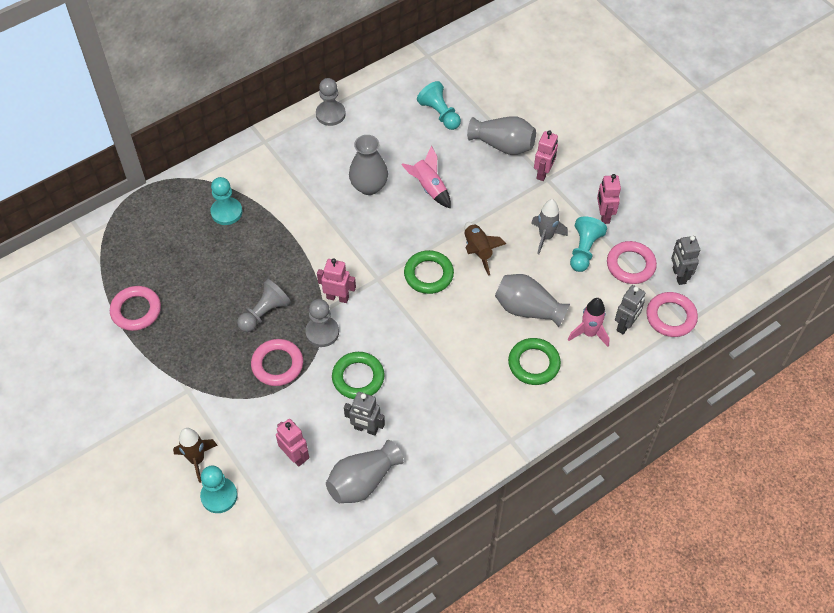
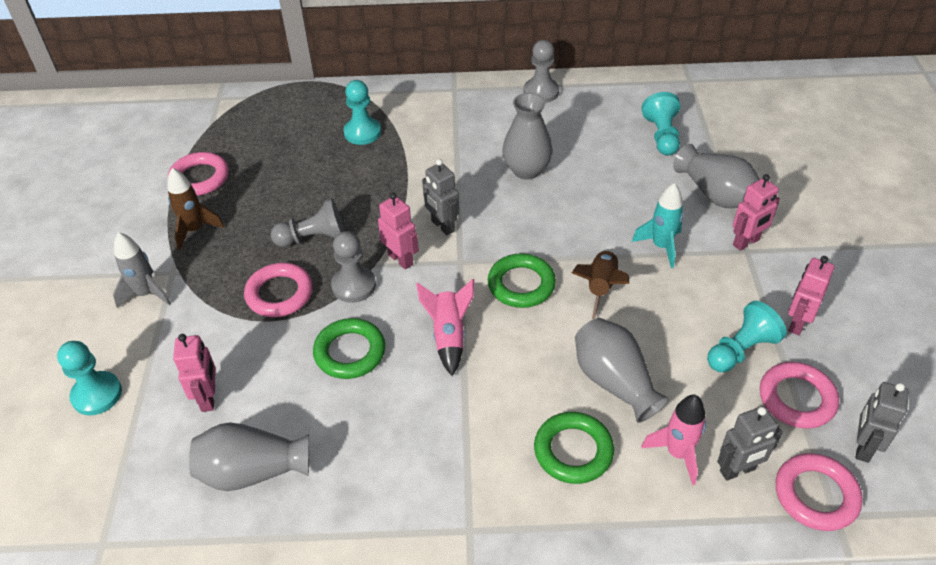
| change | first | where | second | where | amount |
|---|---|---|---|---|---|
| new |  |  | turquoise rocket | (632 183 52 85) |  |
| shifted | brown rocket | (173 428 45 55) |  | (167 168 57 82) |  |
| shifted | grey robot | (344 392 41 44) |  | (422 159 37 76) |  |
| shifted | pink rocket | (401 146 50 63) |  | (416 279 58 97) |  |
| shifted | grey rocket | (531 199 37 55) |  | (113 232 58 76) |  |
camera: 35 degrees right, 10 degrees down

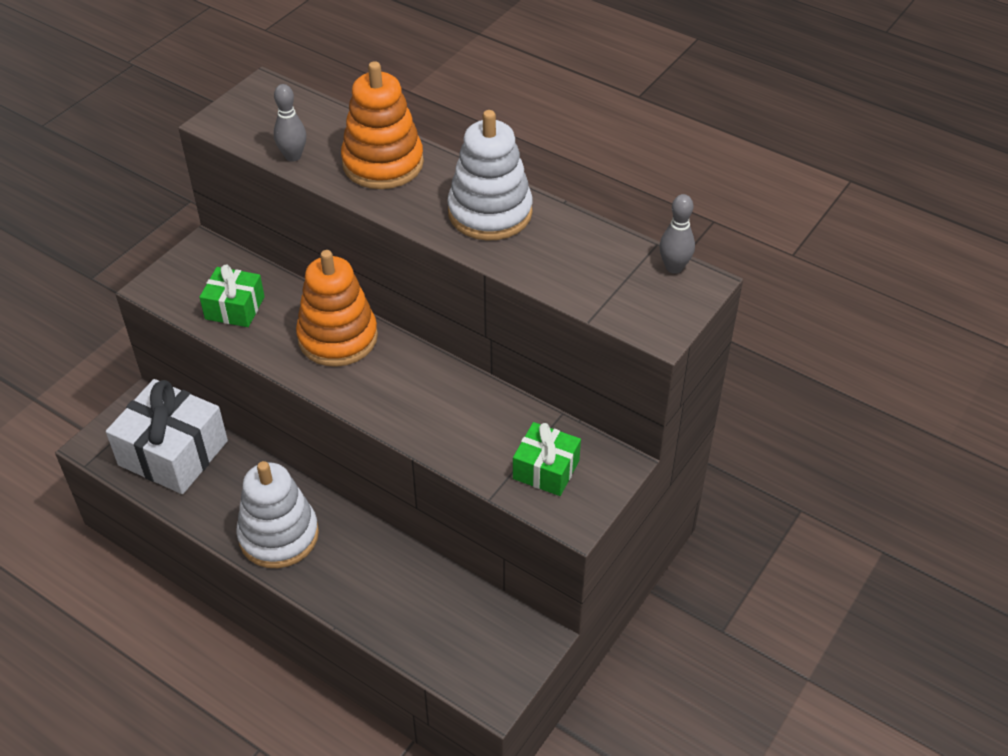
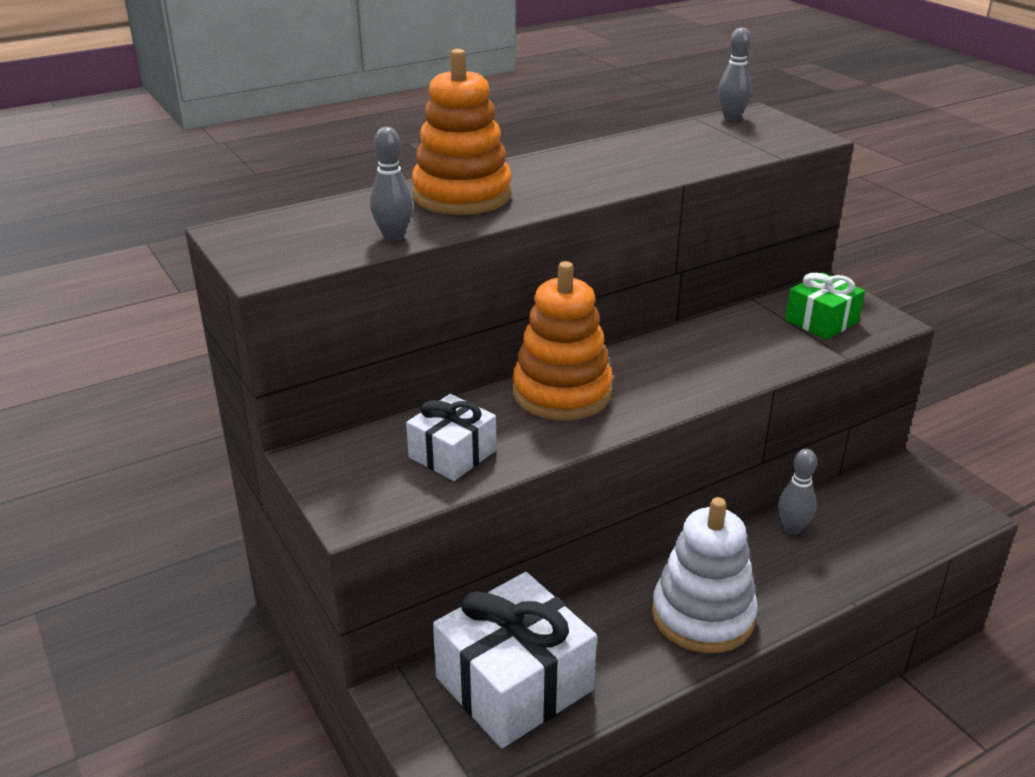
| change | first | where | second | where | amount |
|---|---|---|---|---|---|
| gone | white stacking toy | (447 110 86 131) |  |  |  |
| new |  |  | grey bowling pin | (778 449 39 86) |  |
| repainted | green gift | (199 264 66 63) | white gift | (406 394 90 87) |  |
camera: 65 degrees left, 15 degrees down

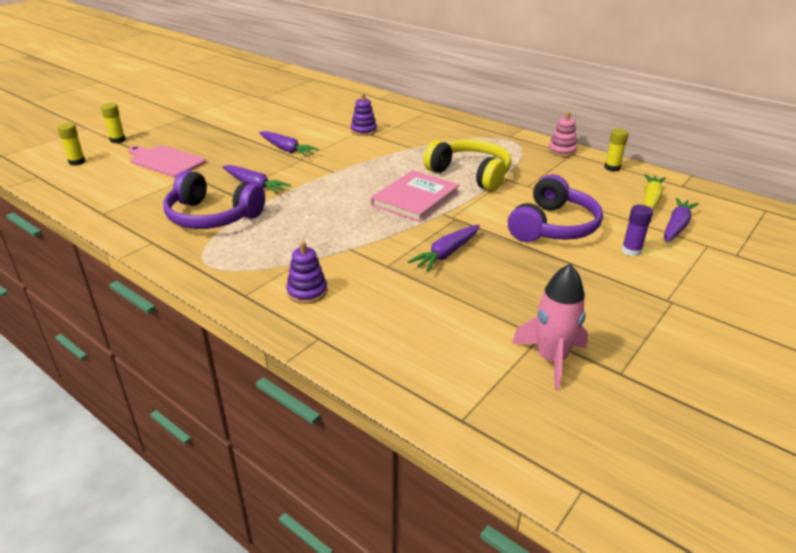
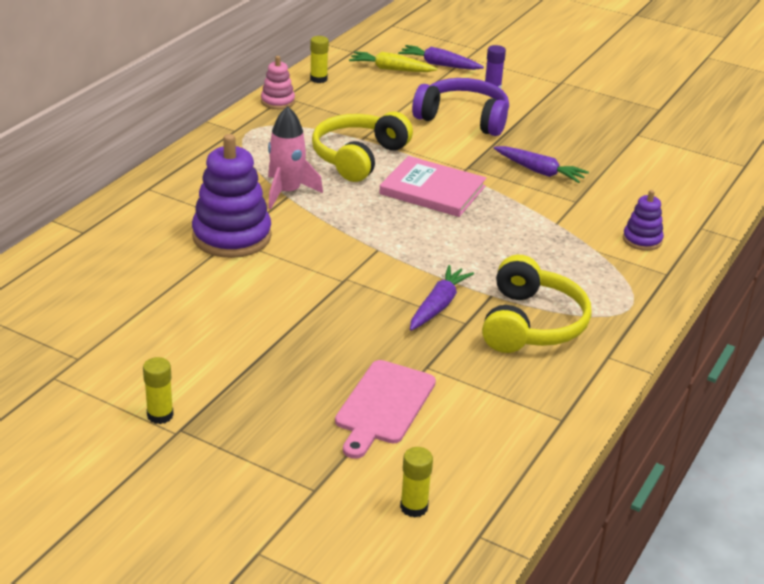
| change | first | where | second | where | amount |
|---|---|---|---|---|---|
| gone | purple carrot | (259 131 60 25) |  |  |  |
| shifted | yellow glue stick | (101 103 25 40) |  | (143 357 31 67) |  |
| shifted | pink rocket | (512 264 76 126) |  | (268 106 55 103) |  |
| repainted | purple headphones | (163 170 102 59) | yellow headphones | (482 255 110 98) |  |
| scaled | purple stacking toy | (351 93 26 43) |  | (192 134 80 124) | x1.94 |
camera: 100 degrees left, 0 degrees up

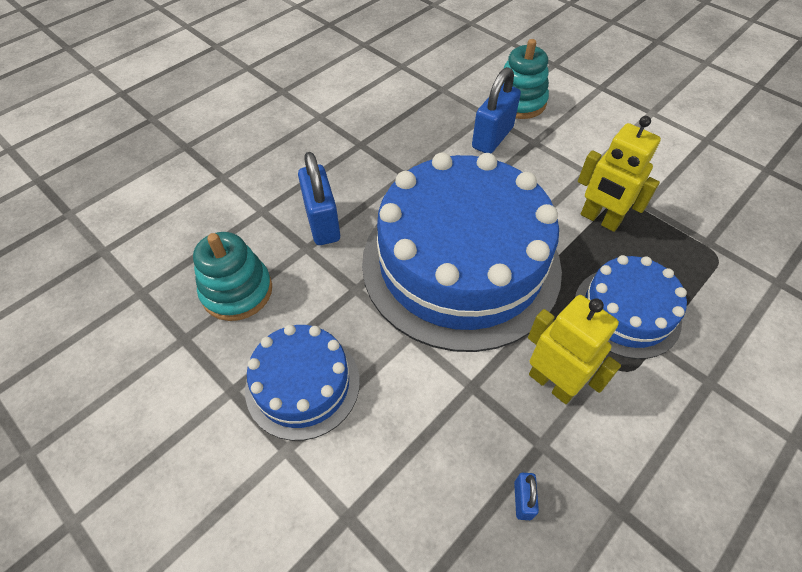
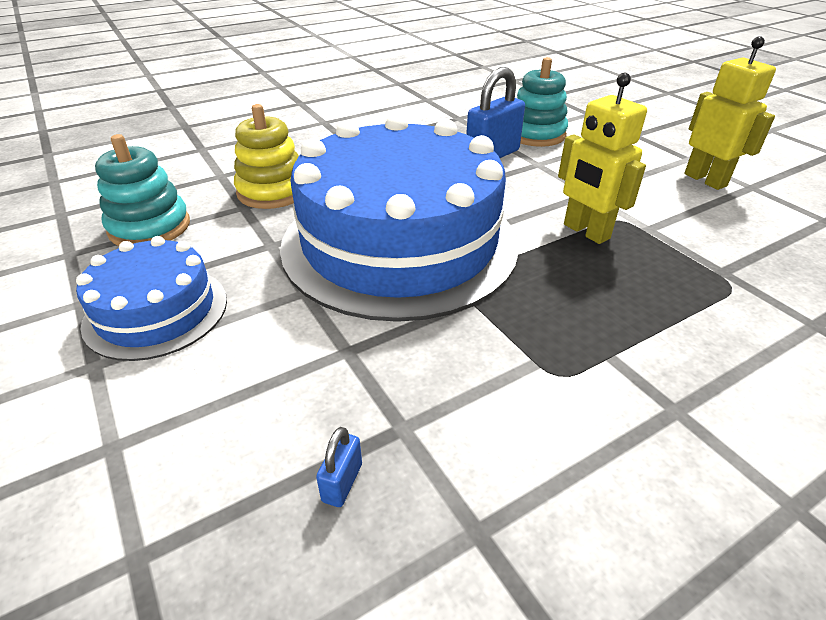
| change | first | where | second | where | amount |
|---|---|---|---|---|---|
| gone | blue cake | (575 255 112 104) |  |  |  |
| shifted | yellow robot | (528 295 93 109) |  | (684 36 92 154) |  |
| swapped | blue padlock | (298 152 42 93) | yellow stacking toy | (234 104 65 105) |  |
camera: 15 degrees right, 15 degrees down

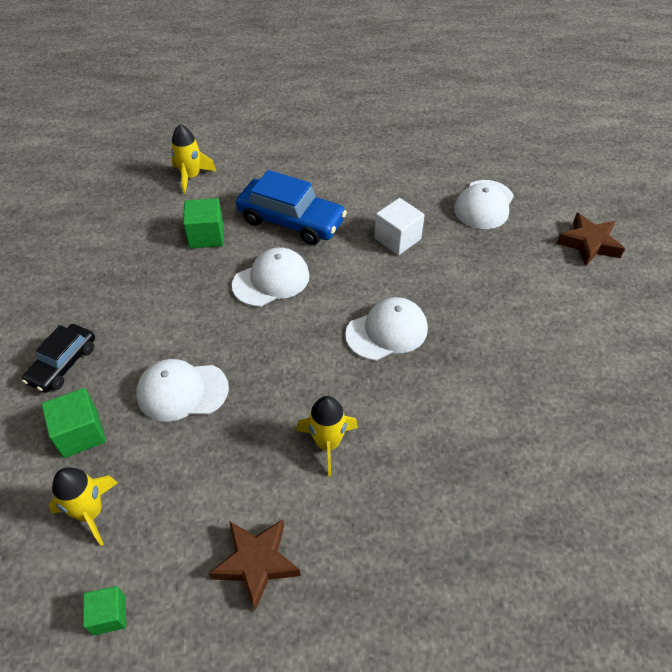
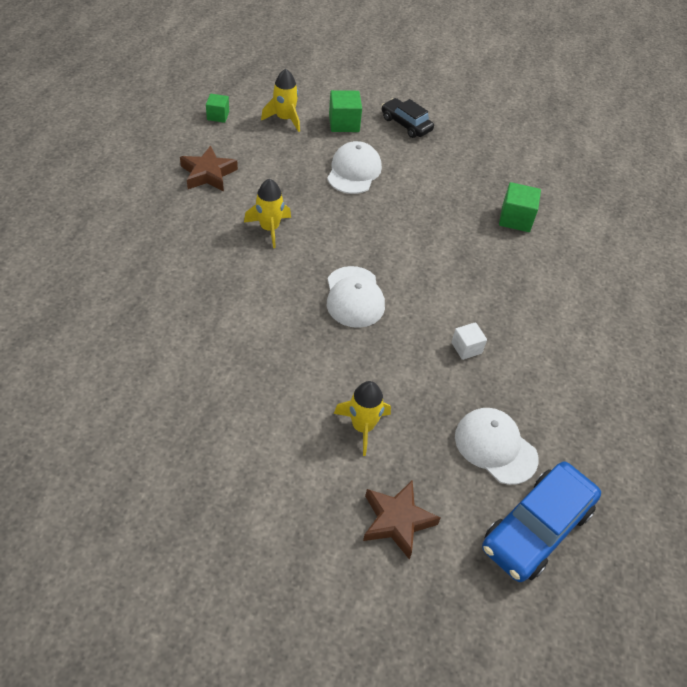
| change | first | where | second | where | amount |
|---|---|---|---|---|---|
| gone | white cap | (232 247 78 60) |  |  |  |
| shifted | yellow rocket | (171 124 46 70) |  | (334 381 57 75) |  |
| shifted | blue car | (236 170 111 75) |  | (482 461 119 121) |  |
| scaled | white cube | (374 198 51 57) |  | (451 322 36 38) | x0.65 |
camera: 105 degrees right, 0 degrees up

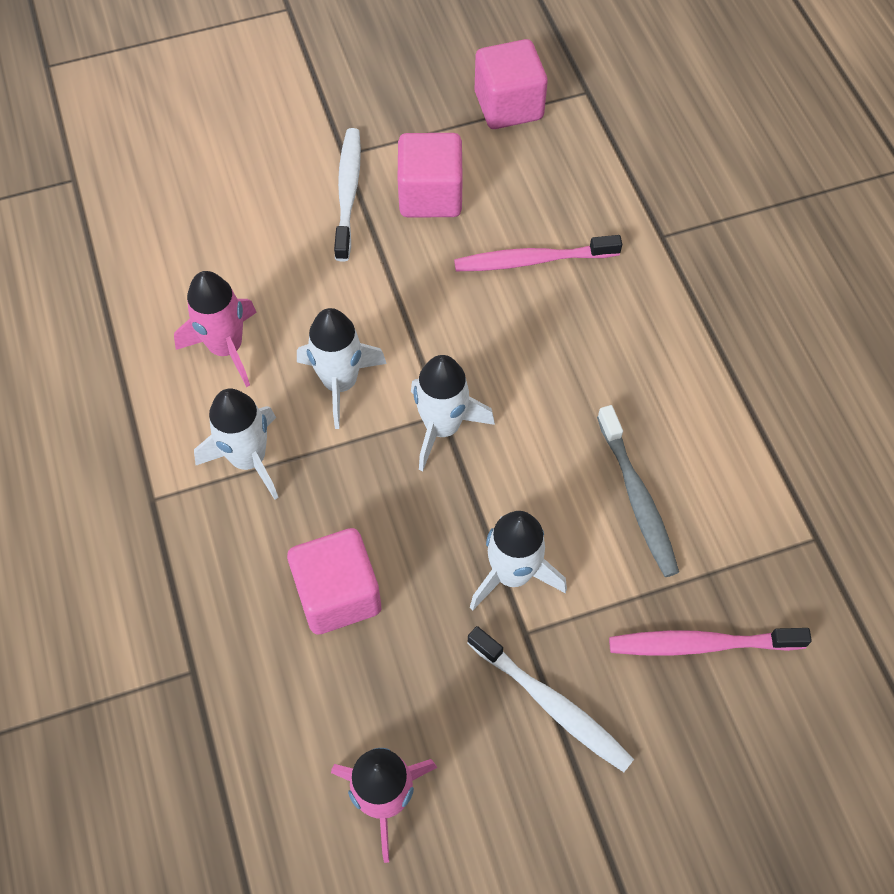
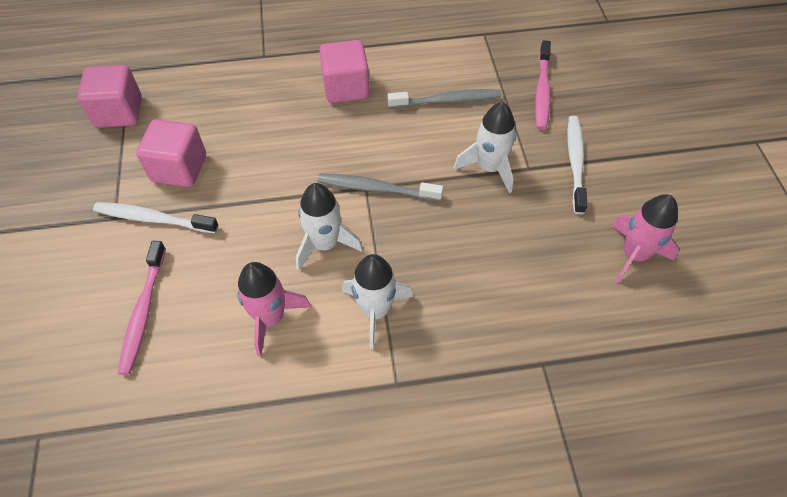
| change | first | where | second | where | amount |
|---|---|---|---|---|---|
| shifted | pink cube | (287 528 94 107) |  | (319 40 51 63) |  |
| shifted | pink toothbrush | (454 235 168 36) |  | (118 241 48 134) |  |
| swapped | white rocket | (411 355 84 116) | grey toothbrush | (318 173 125 28) |  |
| rotated | white toothbrush | (467 626 167 146) |  | (567 116 21 98) | 45 degrees counterclockwise |
camera: 80 degrees left, 5 degrees down

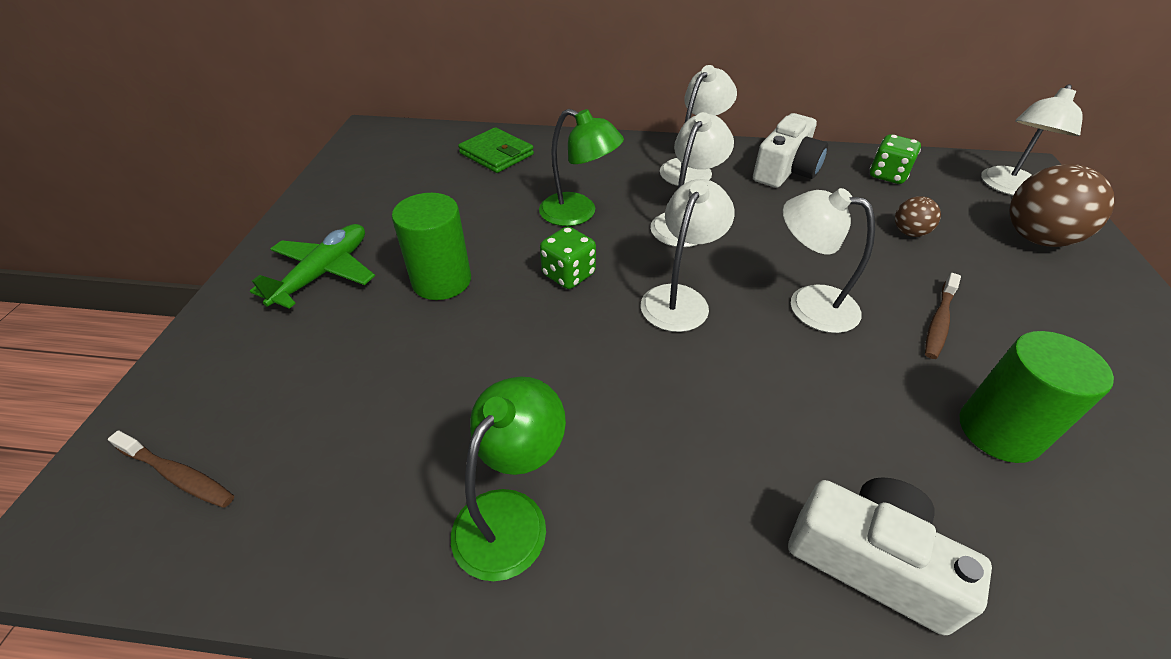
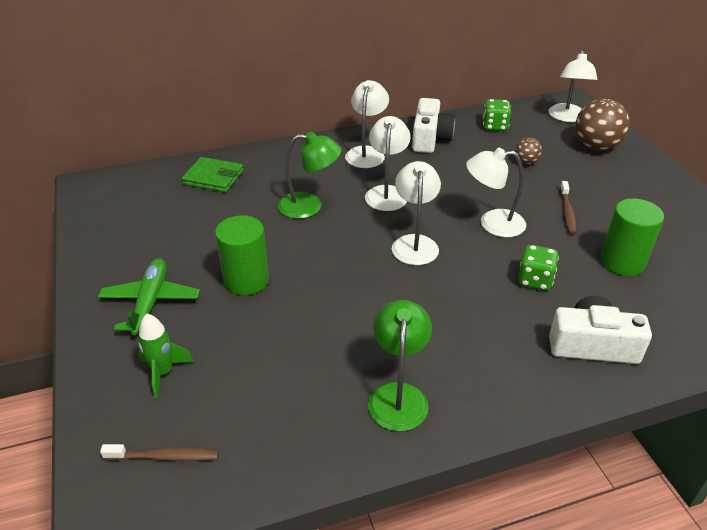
| change | first | where | second | where | amount |
|---|---|---|---|---|---|
| new |  |  | green rocket | (138 314 56 84) |  |
| shifted | green dice | (540 226 56 63) |  | (518 245 41 46) |  |
camera: 25 degrees left, 5 degrees down

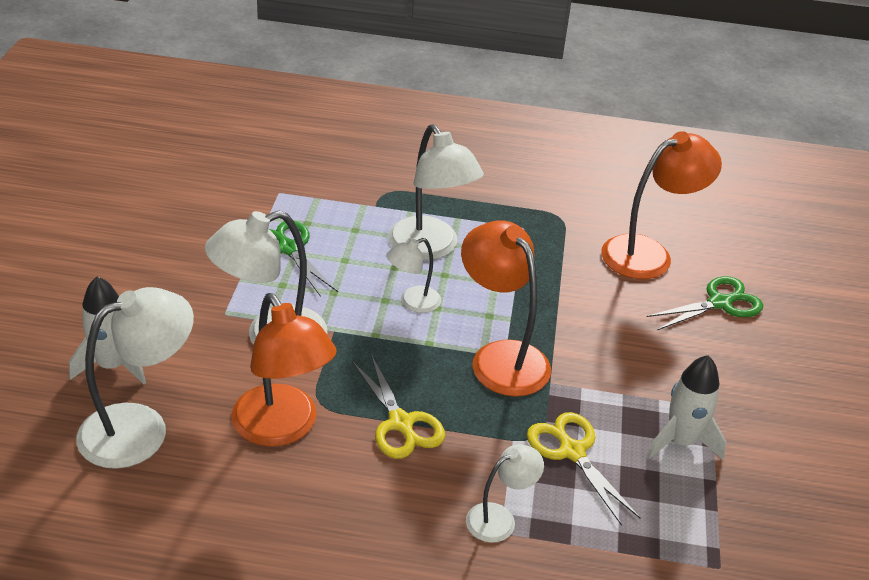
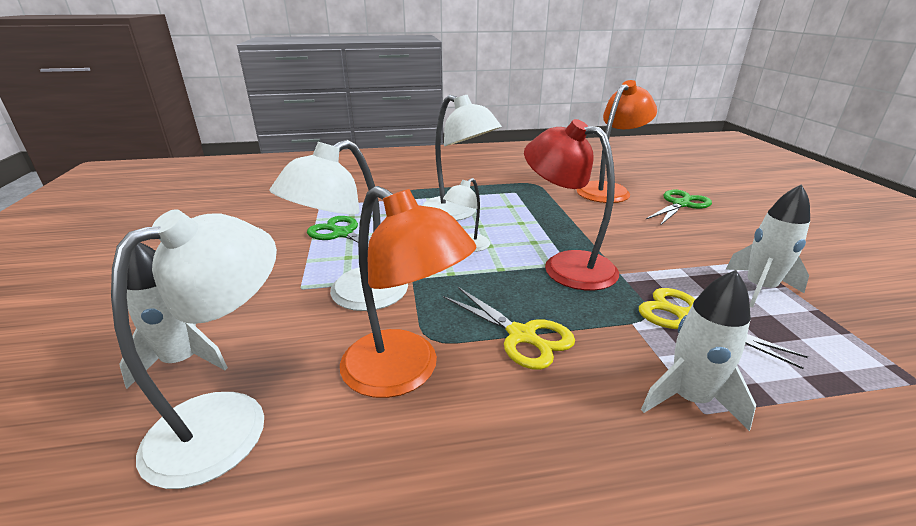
| change | first | where | second | where | amount |
|---|---|---|---|---|---|
| swapped | white lamp | (466 444 78 99) | white rocket | (641 270 115 161) |  |
| repainted | orange lamp | (461 221 90 176) | red lamp | (524 119 95 172) |  |
camera: 15 degrees left, 10 degrees down

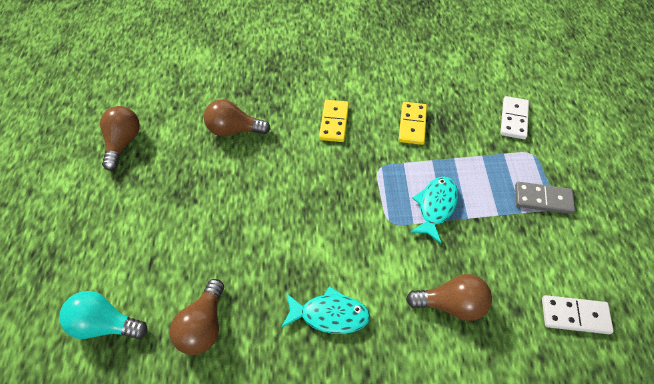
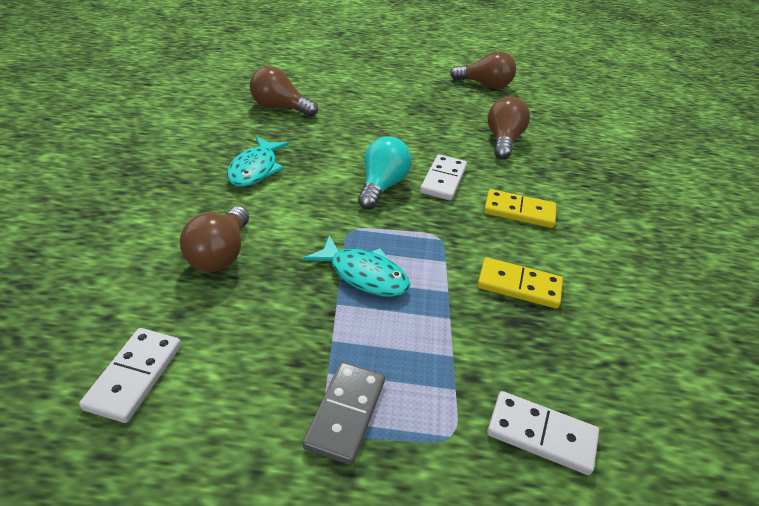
| change | first | where | second | where | amount |
|---|---|---|---|---|---|
| new |  |  | white domino | (420 155 47 45) |  |
| shifted | turquoise light bulb | (59 291 89 48) |  | (358 136 54 74) |  |
camera: 95 degrees right, 15 degrees down

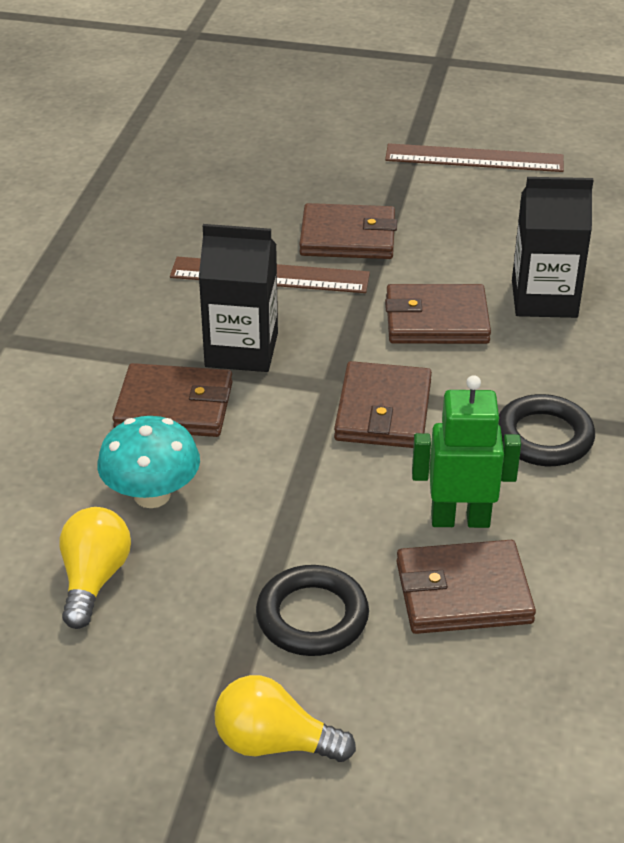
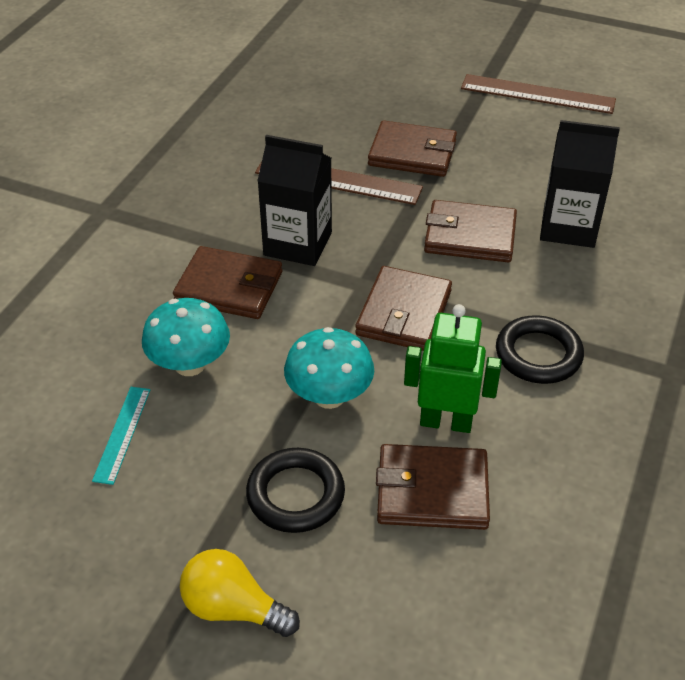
| change | first | where | second | where | amount |
|---|---|---|---|---|---|
| new |  |  | turquoise mushroom | (284 327 90 82) |  |
| swapped | yellow light bulb | (60 507 71 122) | turquoise ruler | (92 387 58 98) |  |
camera: 10 degrees right, 5 degrees up

